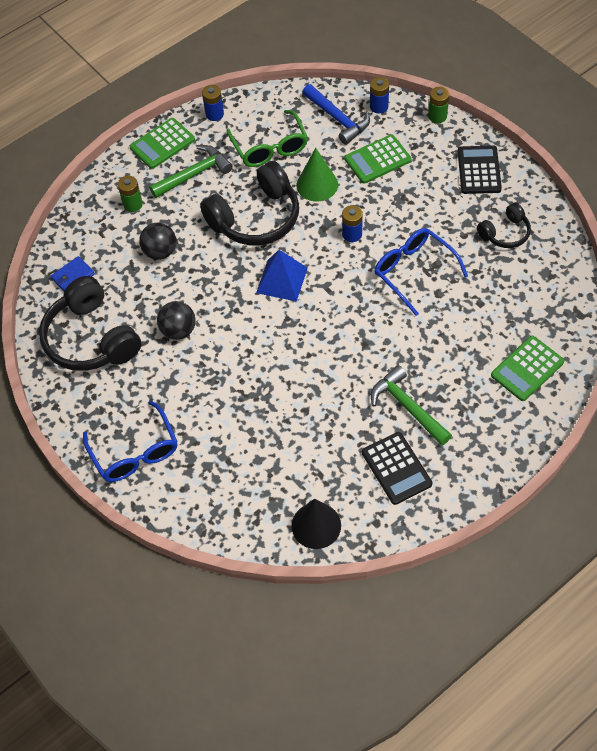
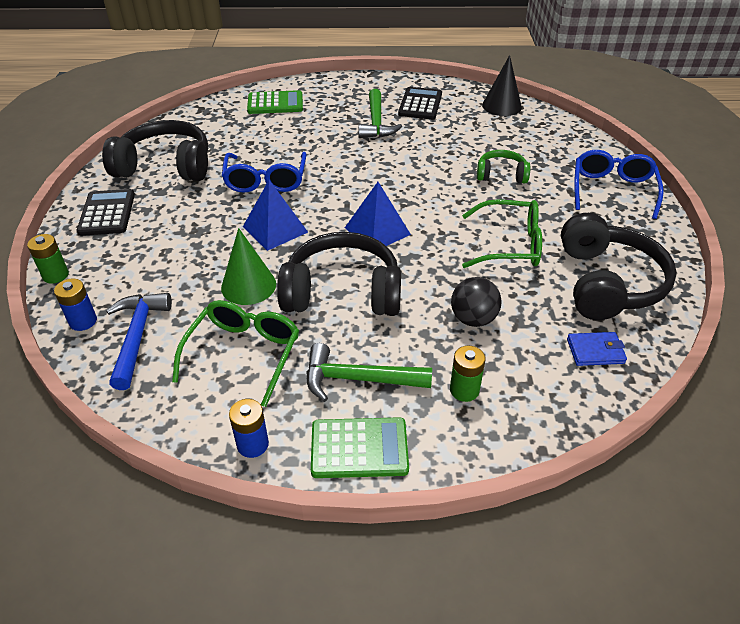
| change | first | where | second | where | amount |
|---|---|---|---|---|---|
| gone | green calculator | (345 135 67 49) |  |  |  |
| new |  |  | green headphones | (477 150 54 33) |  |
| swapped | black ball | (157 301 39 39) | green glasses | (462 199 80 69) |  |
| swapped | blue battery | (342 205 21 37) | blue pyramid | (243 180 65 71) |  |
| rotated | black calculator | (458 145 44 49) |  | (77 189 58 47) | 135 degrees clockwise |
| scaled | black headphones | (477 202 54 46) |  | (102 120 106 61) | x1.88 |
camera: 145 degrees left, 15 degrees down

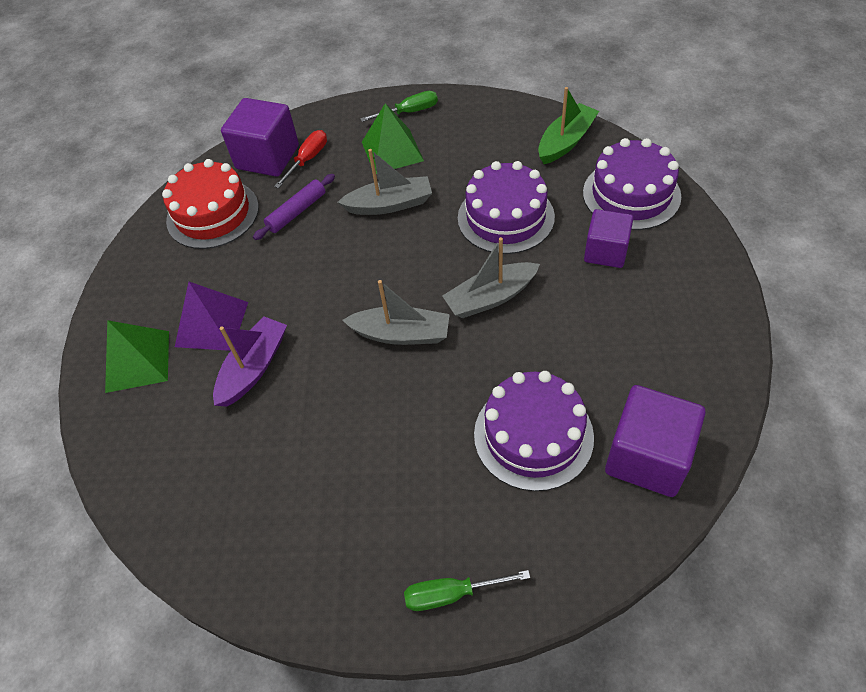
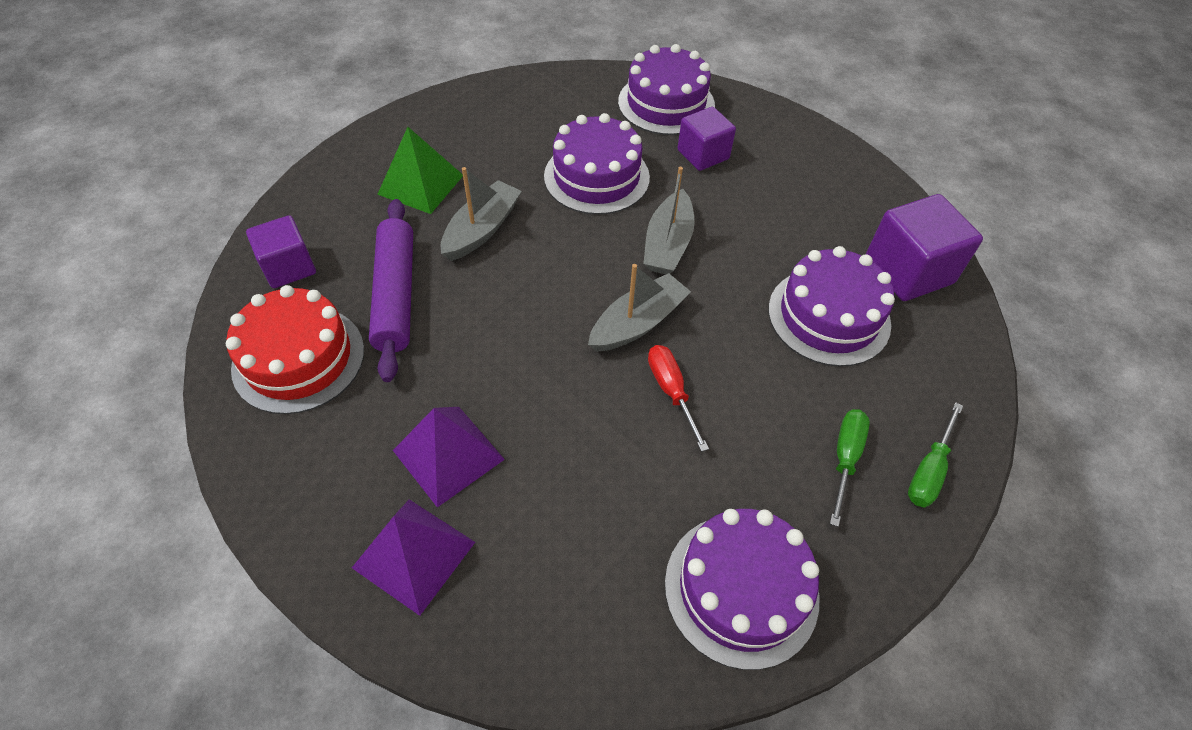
| change | first | where | second | where | amount |
|---|---|---|---|---|---|
| gone | purple boat | (213 316 74 91) |  |  |  |
| gone | green boat | (538 87 61 77) |  |  |  |
| new |  |  | purple cake | (665 509 155 161) |  |
| shifted | red screwdriver | (274 130 53 58) |  | (648 345 61 107) |  |
| shifted | green screwdriver | (360 91 78 31) |  | (830 409 40 118) |  |
| repainted | green pyramid | (105 320 64 73) | purple pyramid | (352 499 123 117) |  |
| scaled | purple cube | (221 98 78 79) |  | (246 215 70 73) | x0.66 |
| scaled | purple rolling pin | (253 174 82 66) |  | (369 199 44 183) | x1.63 |
camera: 55 degrees left, 0 degrees up

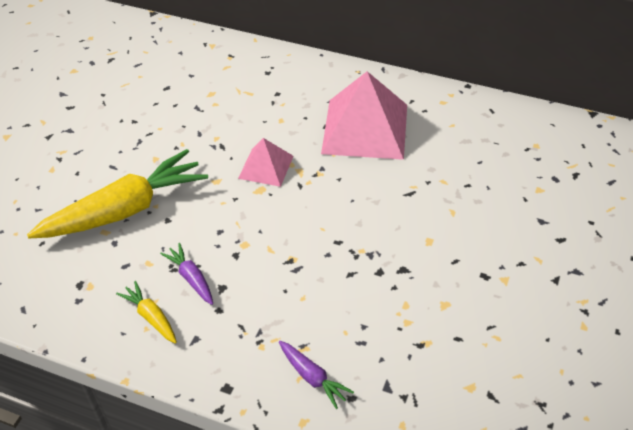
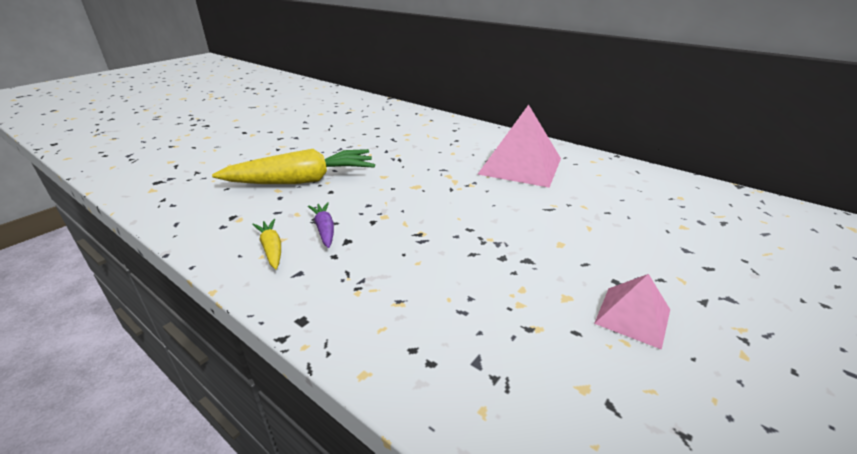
| change | first | where | second | where | amount |
|---|---|---|---|---|---|
| gone | purple carrot | (279 341 75 68) |  |  |  |
| shifted | pink pyramid | (238 138 55 49) |  | (594 274 76 76) |  |
camera: 15 degrees right, 15 degrees down

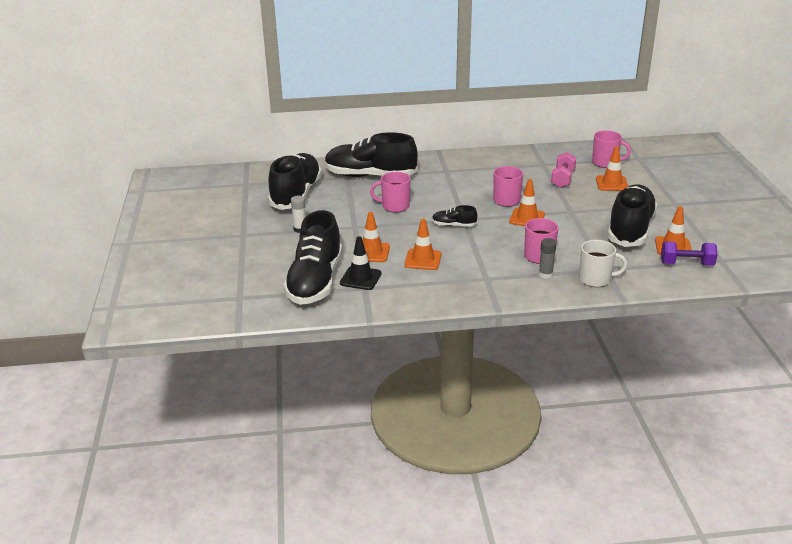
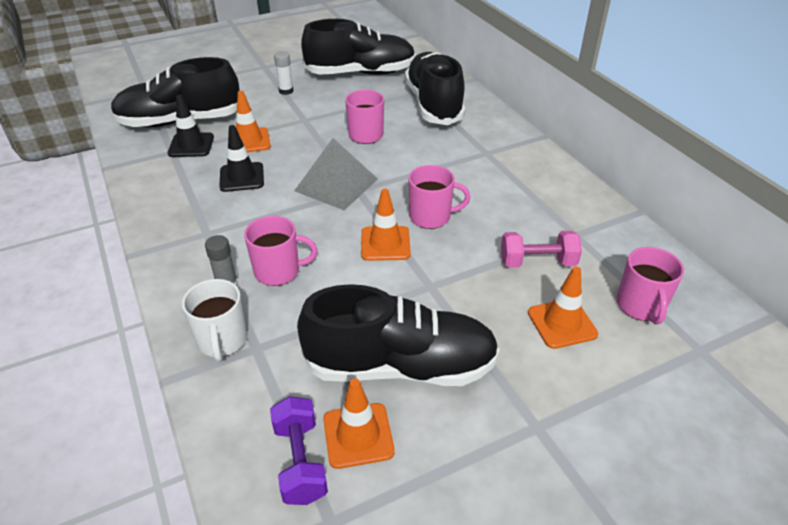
| change | first | where | second | where | amount |
|---|---|---|---|---|---|
| swapped | black shoe | (432 205 45 22) | grey pyramid | (294 138 84 72) |  |
| repainted | orange traffic cone | (404 219 38 51) | black traffic cone | (219 125 45 67) |  |
camera: 70 degrees right, 10 degrees up

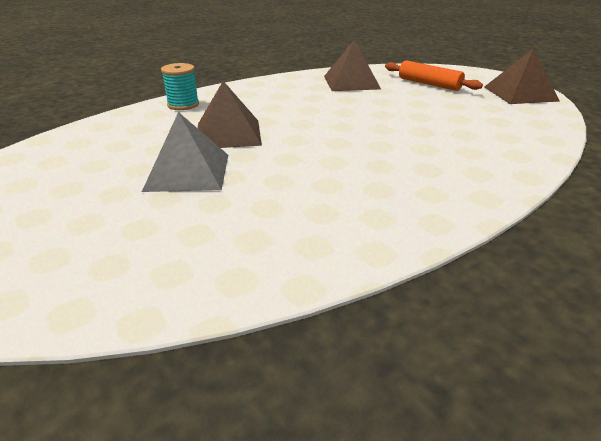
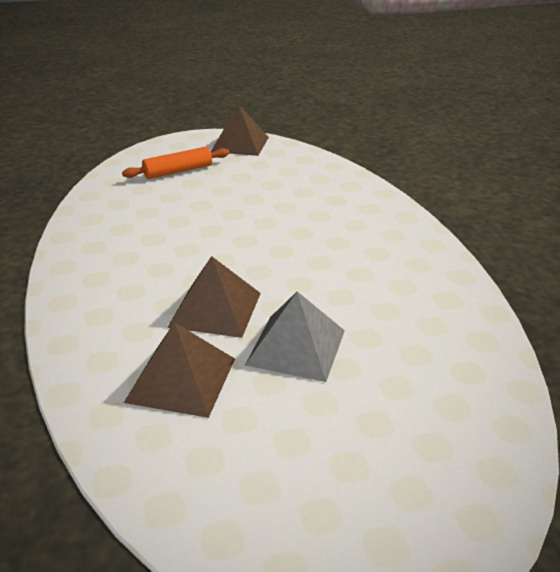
| change | first | where | second | where | amount |
|---|---|---|---|---|---|
| gone | turquoise spool | (161 63 38 47) |  |  |  |
| shifted | brown pyramid | (324 40 57 51) |  | (124 322 111 96) |  |
camera: 70 degrees left, 0 degrees up

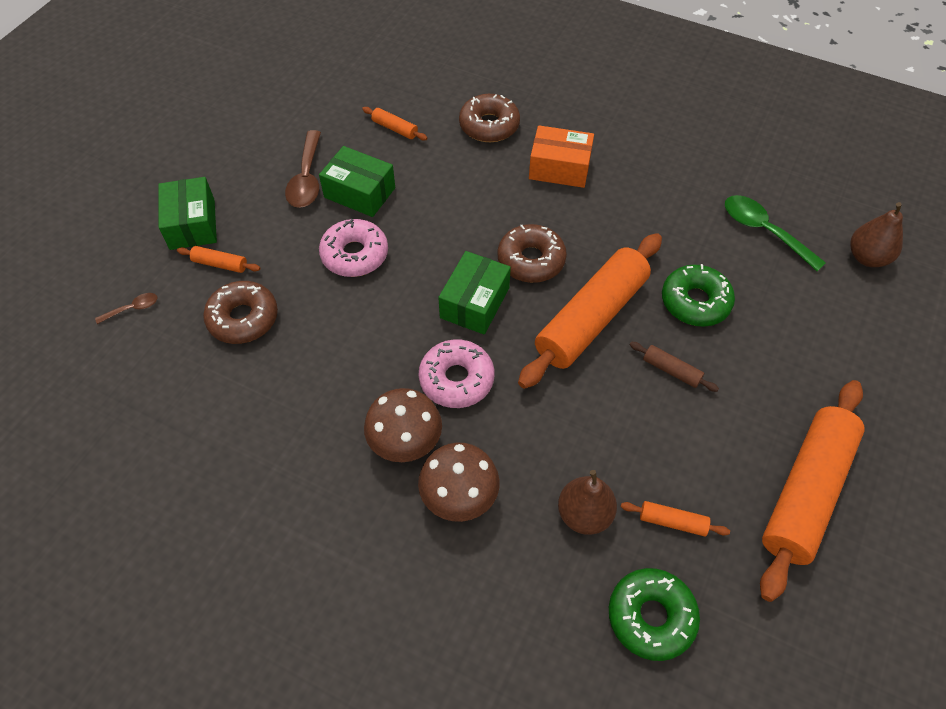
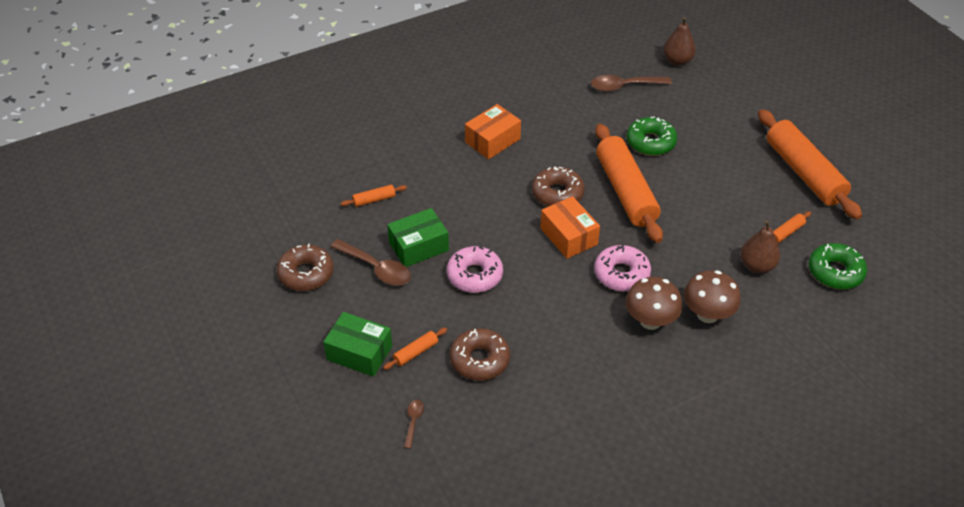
| change | first | where | second | where | amount |
|---|---|---|---|---|---|
| gone | brown rolling pin | (630 342 89 50) |  |  |  |
| shifted | brown donut | (459 94 61 48) |  | (277 244 57 47) |  |
| repainted | green box | (438 251 73 83) | orange box | (540 196 60 63) |  |
| repainted | green spoon | (725 195 101 76) | brown spoon | (591 75 81 17) |  |
camera: 55 degrees left, 10 degrees down

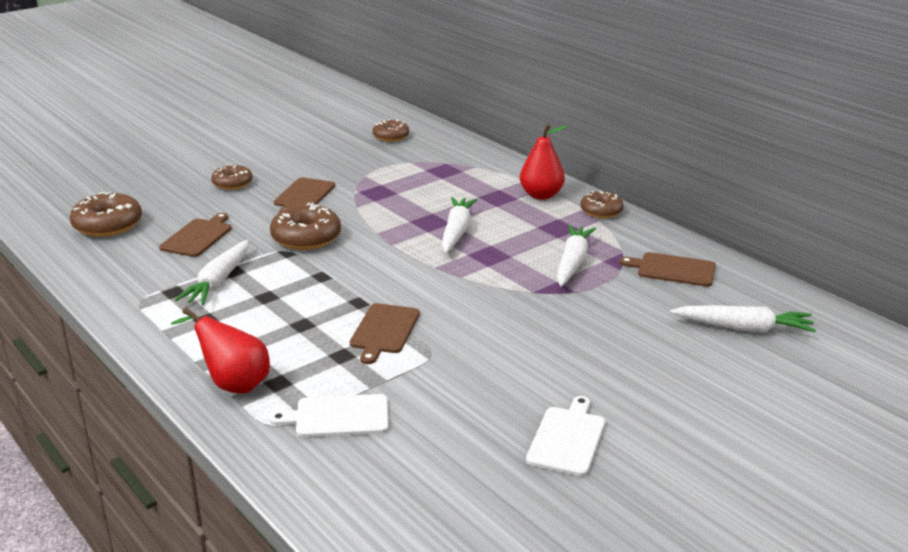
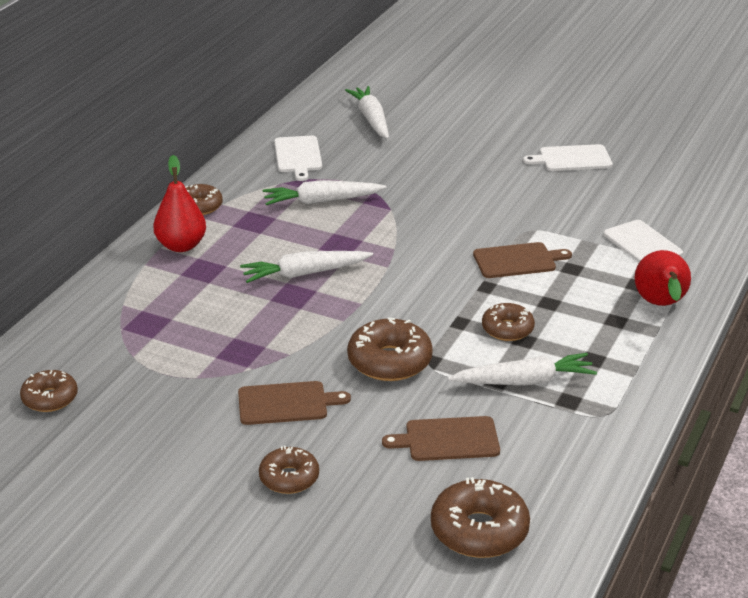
| change | first | where | second | where | amount |
|---|---|---|---|---|---|
| new |  |  | brown donut | (482 303 53 38) |  |
| repainted | brown cutting board | (619 252 97 35) | white cutting board | (274 136 48 45) |  |
camera: 115 degrees left, 5 degrees up

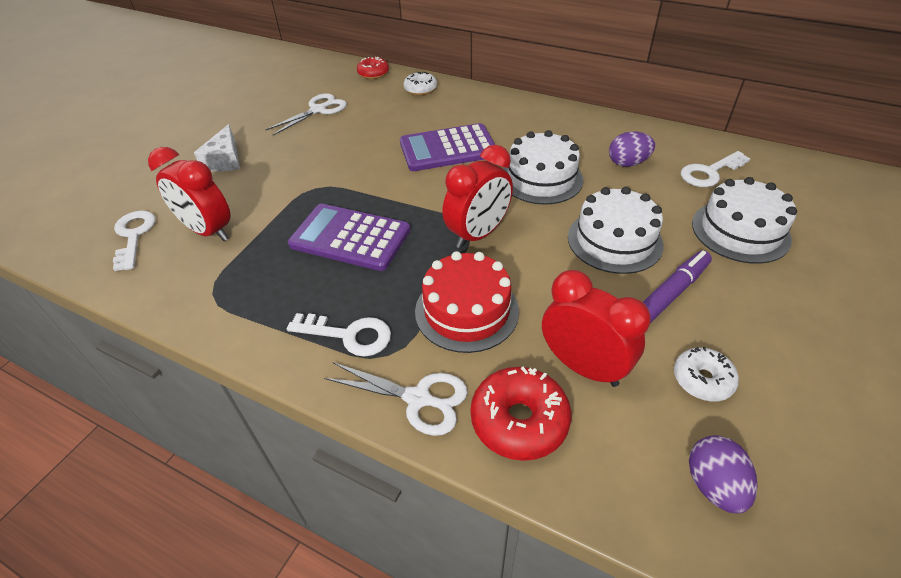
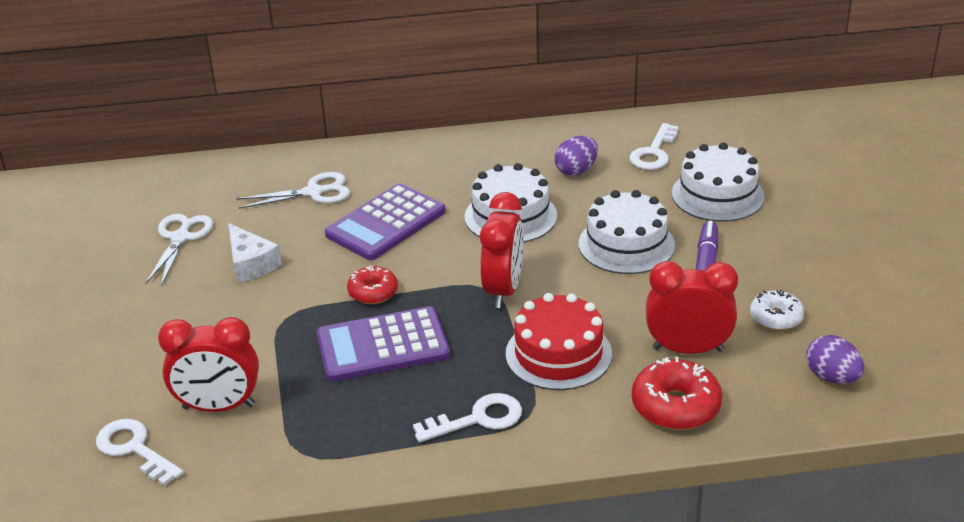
| change | first | where | second | where | amount |
|---|---|---|---|---|---|
| gone | white donut | (403 72 34 23) |  |  |  |
| shifted | white cheese | (194 124 46 48) |  | (228 223 54 60) |  |
| shifted | white scissors | (324 362 144 74) |  | (236 172 114 37) |  |
| shifted | red donut | (357 57 32 22) |  | (347 266 51 38) |  |
camera: 35 degrees left, 10 degrees down

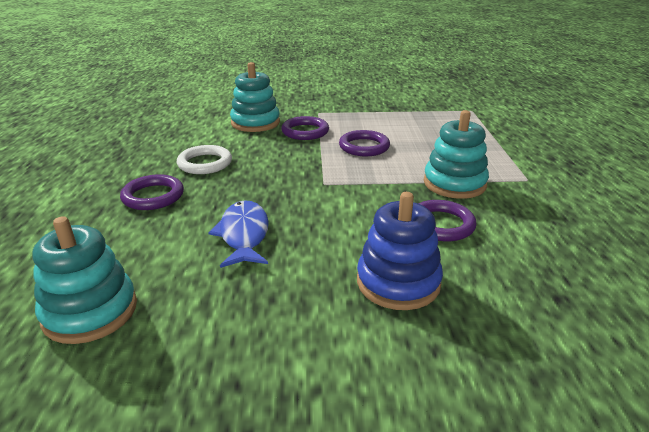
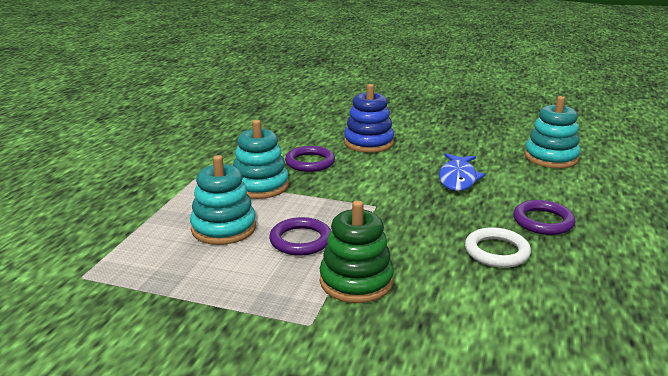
| change | first | where | second | where | amount |
|---|---|---|---|---|---|
| shifted | turquoise stacking toy | (230 62 50 70) |  | (190 155 66 90) |  |
| swapped | purple ring | (281 116 48 24) | green stacking toy | (320 201 74 102) |  |
camera: 160 degrees left, 5 degrees down

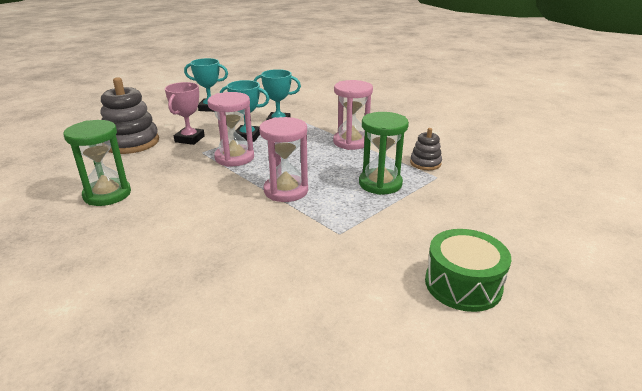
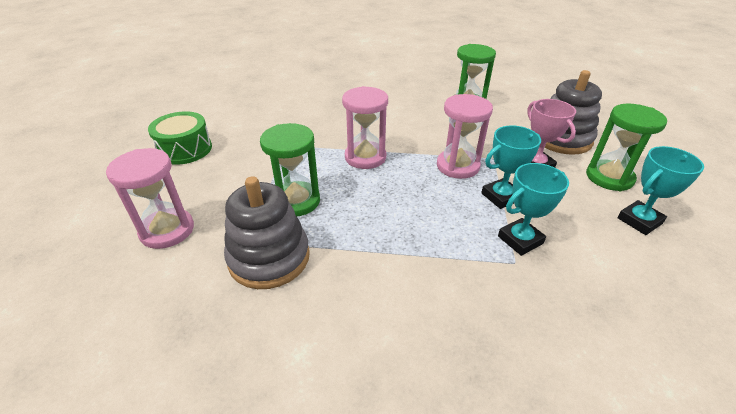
| change | first | where | second | where | amount |
|---|---|---|---|---|---|
| new |  |  | green hourglass | (586 104 81 87) |  |
| shifted | pink hourglass | (333 80 40 70) |  | (106 148 88 101) |  |
| scaled | grey stacking toy | (410 128 32 42) |  | (224 176 86 113) | x1.89 |
camera: 140 degrees right, 10 degrees up

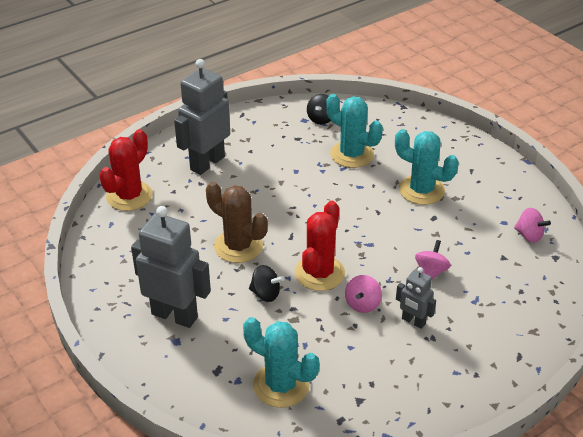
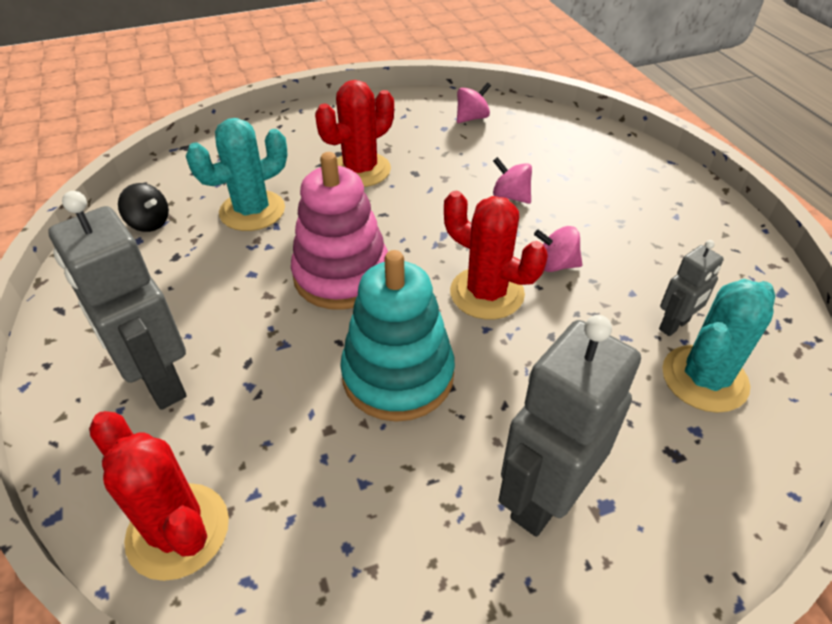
| change | first | where | second | where | amount |
|---|---|---|---|---|---|
| gone | black spinning top | (249 265 35 37) |  |  |  |
| new |  |  | pink stacking toy | (291 152 97 158) |  |
| shifted | grey robot | (396 267 40 62) |  | (659 240 65 96) |  |
| swapped | brown cactus | (206 182 62 81) | turquoise stacking toy | (340 250 115 172) |  |
| repainted | turquoise cactus | (395 129 64 76) | red cactus | (315 80 79 107) |  |
| rotated | pink spinning top | (345 275 37 38) |  | (534 226 49 46) | 150 degrees clockwise |
camera: 75 degrees left, 5 degrees up

